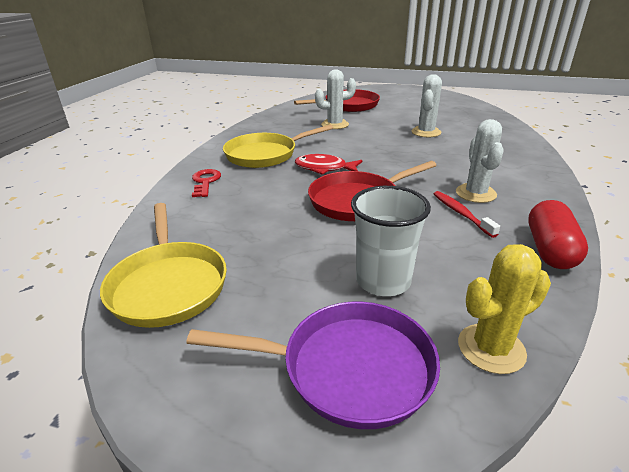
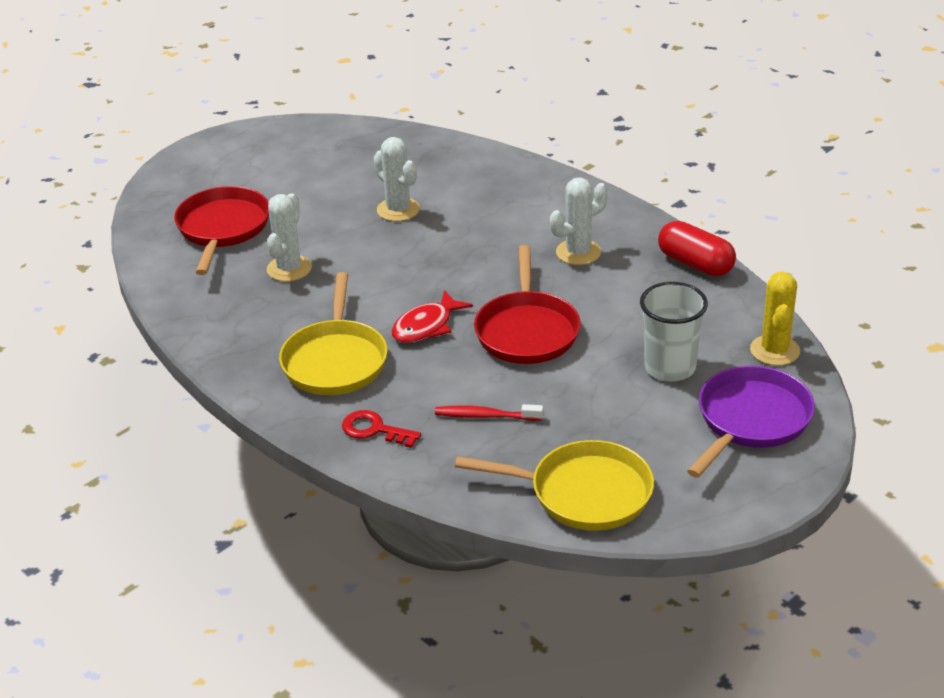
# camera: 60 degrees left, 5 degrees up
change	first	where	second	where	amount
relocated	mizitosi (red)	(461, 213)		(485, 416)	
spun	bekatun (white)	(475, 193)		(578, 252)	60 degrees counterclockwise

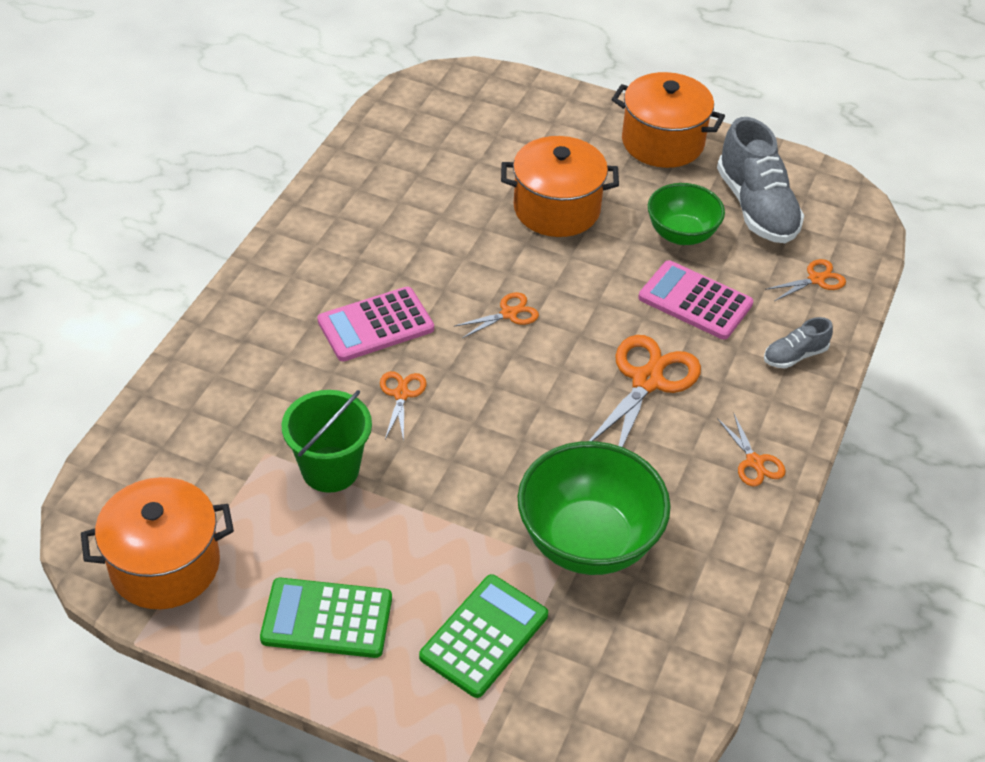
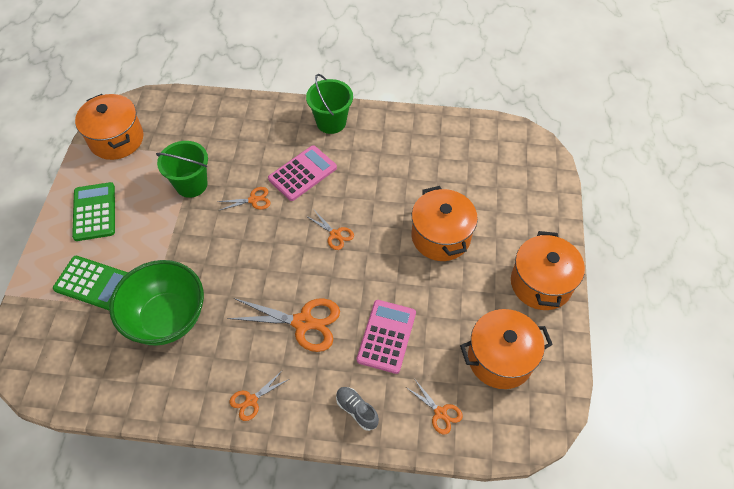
# camera: 75 degrees right, 10 degrees up
change	first	where	second	where	amount
spun	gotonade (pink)	(376, 325)		(302, 173)	90 degrees clockwise
appeared			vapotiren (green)	(331, 122)	
exchanged	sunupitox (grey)	(756, 207)	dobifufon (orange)	(500, 358)	
missing	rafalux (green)	(681, 234)			

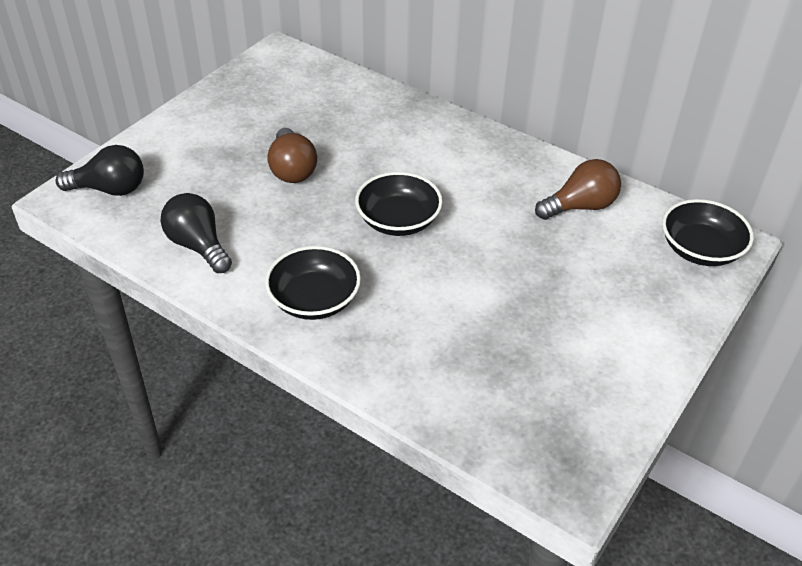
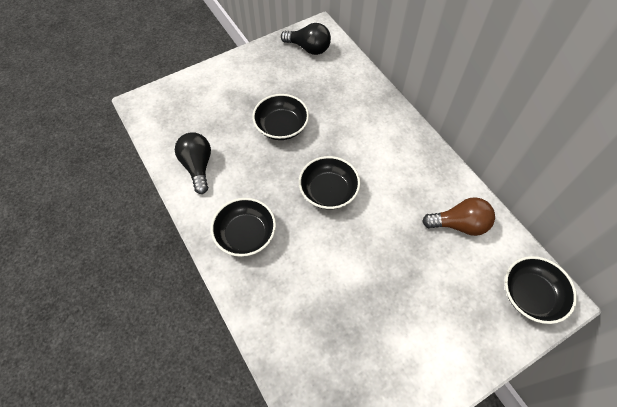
# camera: 25 degrees right, 15 degrees up
change	first	where	second	where	amount
exchanged	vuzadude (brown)	(292, 169)	rafalux (black)	(281, 127)	
relocated	vuzadude (black)	(110, 189)		(308, 48)	

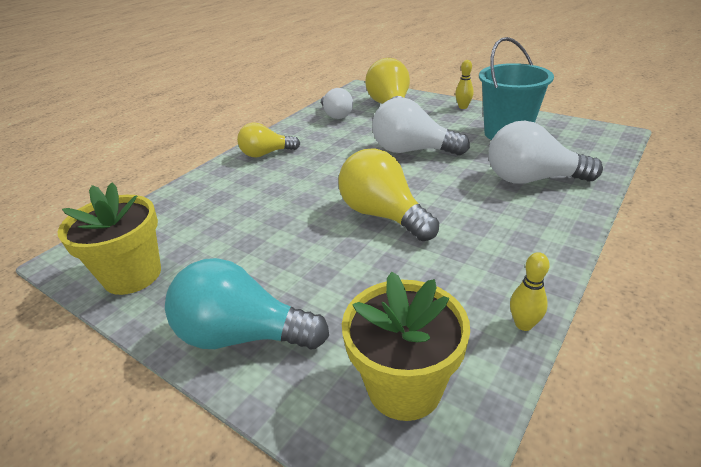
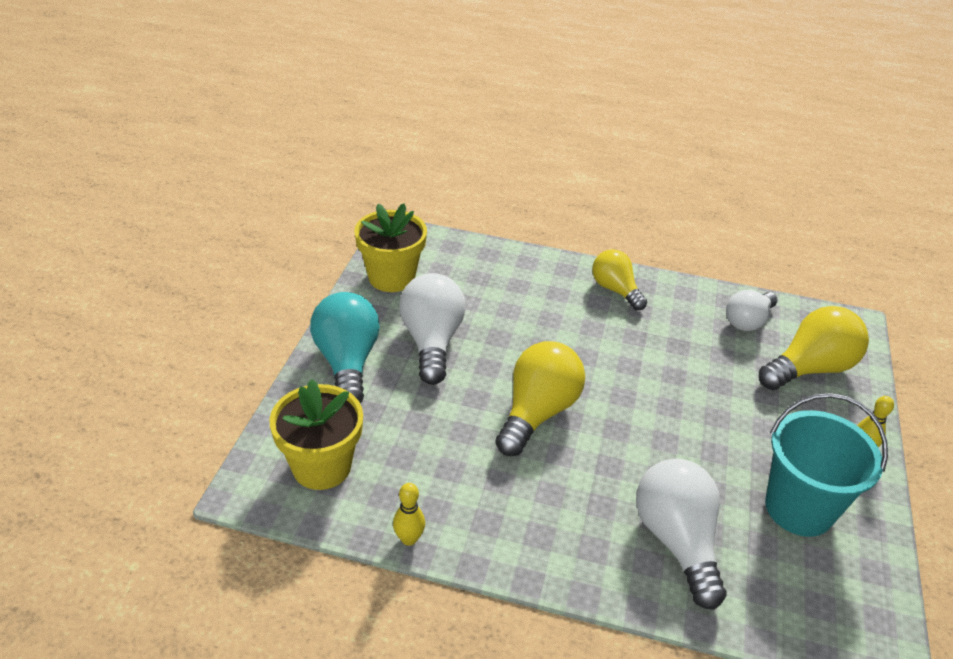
# camera: 65 degrees right, 5 degrees up
change	first	where	second	where	amount
relocated	vuzadude (white)	(412, 151)		(432, 342)	

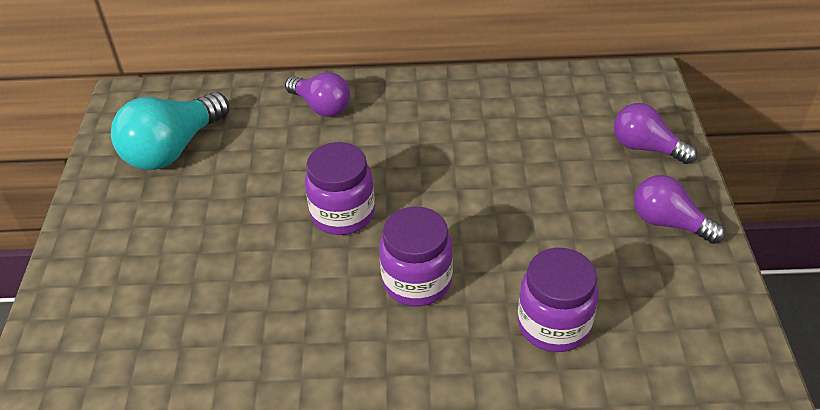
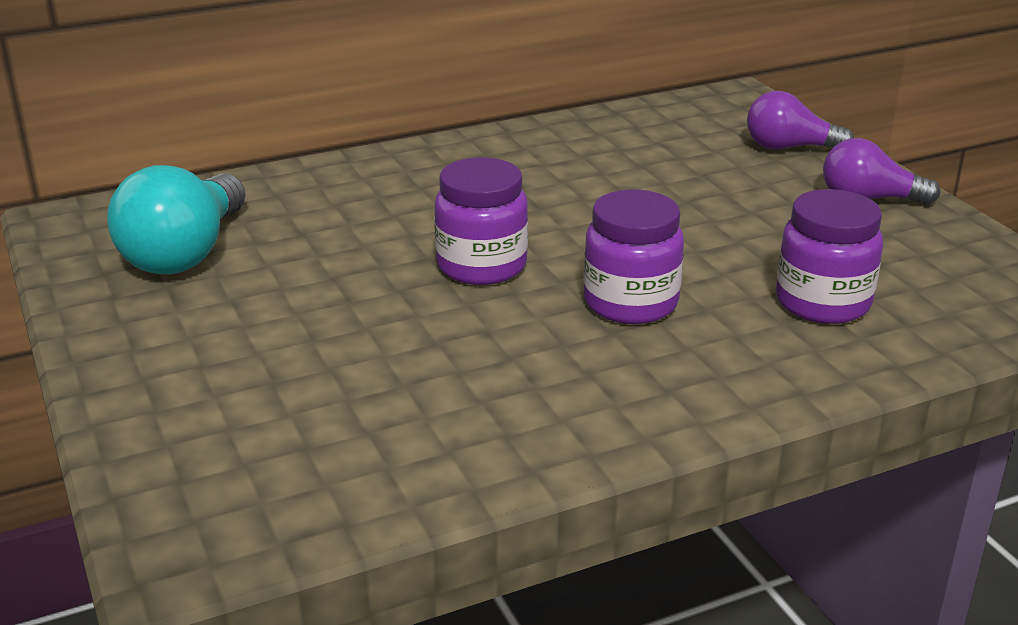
# camera: 25 degrees left, 15 degrees down
change	first	where	second	where	amount
missing	vuzadude (purple)	(321, 106)			

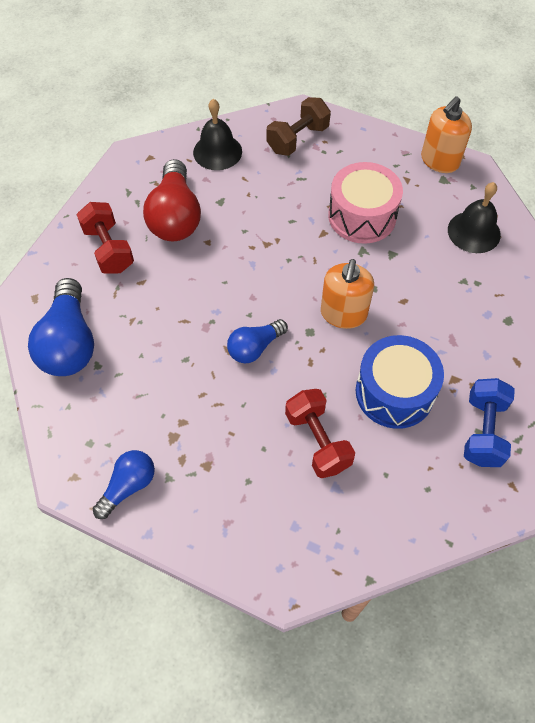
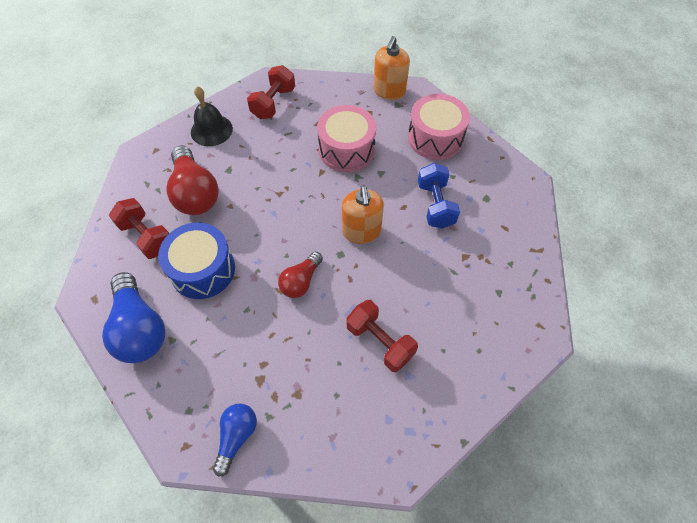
# camera: 20 degrees left, 0 degrees up
change	first	where	second	where	amount
relocated	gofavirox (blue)	(394, 392)		(203, 270)	
colour	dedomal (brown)	(298, 139)	dedomal (red)	(273, 103)	
colour	vuzadude (blue)	(255, 348)	vuzadude (red)	(301, 281)	
exchanged	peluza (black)	(474, 232)	gofavirox (pink)	(435, 138)	
relocated	dedomal (blue)	(483, 431)		(435, 205)	

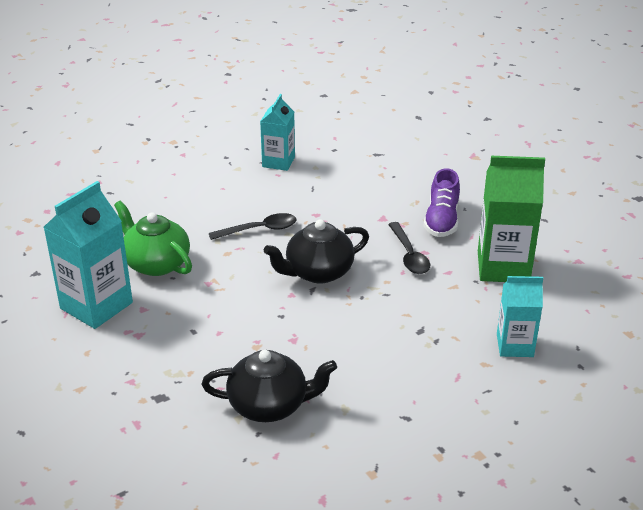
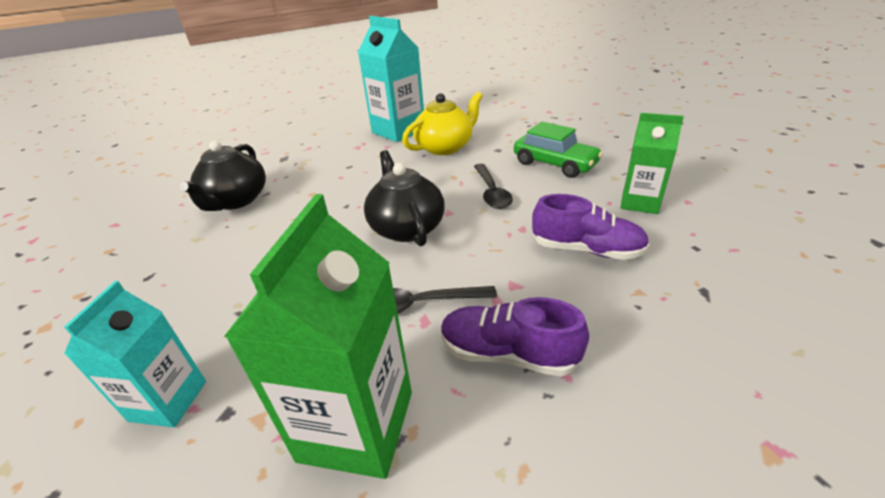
# camera: 100 degrees right, 0 degrees up
change	first	where	second	where	amount
colour	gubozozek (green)	(156, 263)	gubozozek (yellow)	(445, 147)	
appeared			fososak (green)	(554, 164)	
appeared			sunupitox (purple)	(586, 249)	
colour	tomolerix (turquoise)	(278, 162)	tomolerix (green)	(639, 202)	

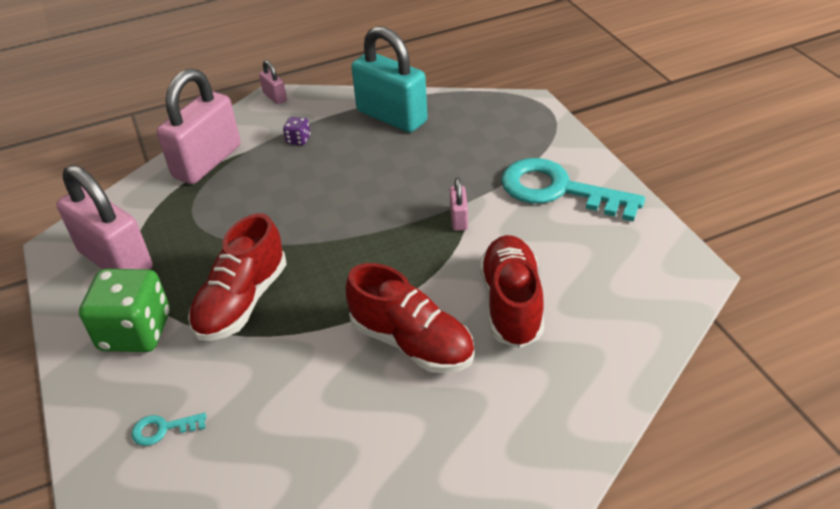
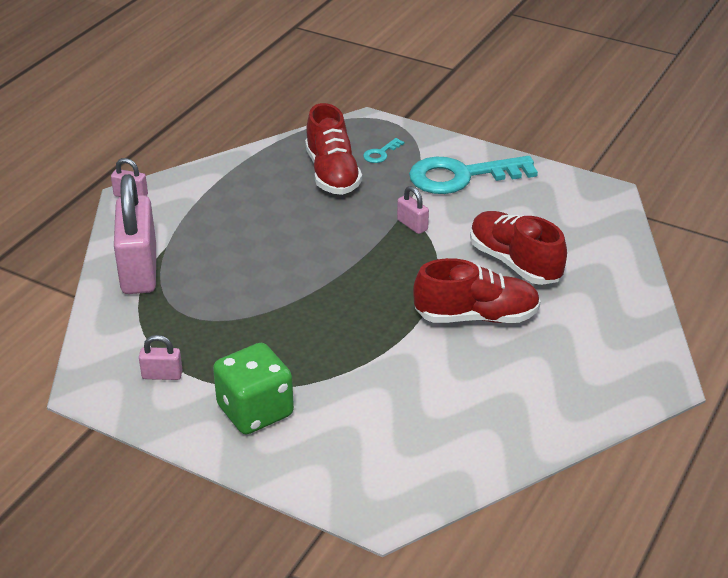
# camera: 40 degrees left, 5 degrees down
change	first	where	second	where	amount
size	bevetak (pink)	(116, 260)		(162, 375)	x0.44
relocated	sunupitox (red)	(242, 301)		(332, 174)	
relocated	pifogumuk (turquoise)	(163, 429)		(380, 153)	
missing	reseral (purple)	(298, 140)			
missing	bevetak (turquoise)	(391, 116)			

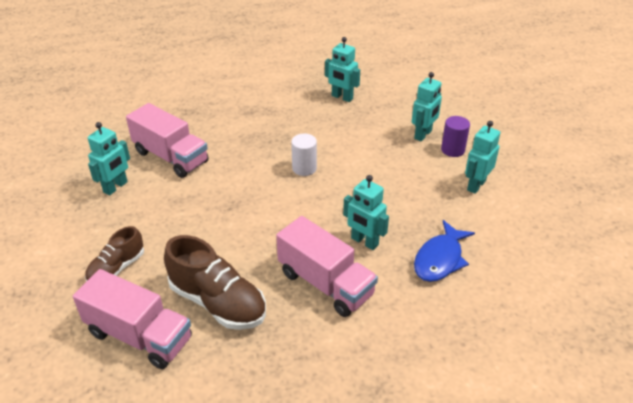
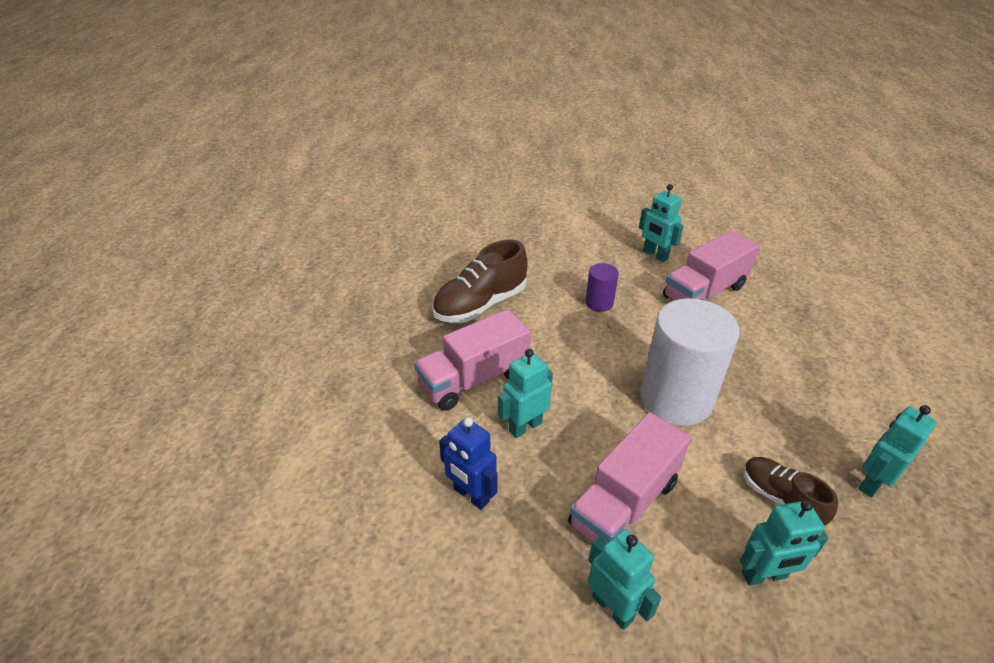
# camera: 105 degrees right, 0 degrees up
change	first	where	second	where	amount
exchanged	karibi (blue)	(440, 259)	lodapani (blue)	(471, 495)	
relocated	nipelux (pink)	(139, 336)		(624, 502)	
relocated	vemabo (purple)	(452, 150)		(599, 303)	
size	vemabo (white)	(304, 168)		(676, 398)	x2.18
spun	lodapani (turquoise)	(423, 135)		(764, 575)	60 degrees counterclockwise
relocated	sunupitox (brown)	(117, 268)		(780, 499)	

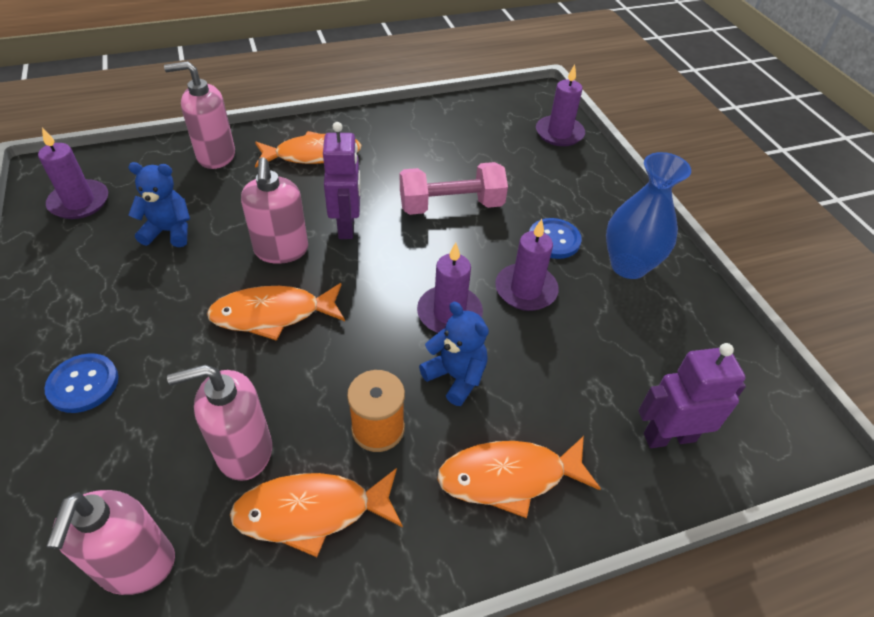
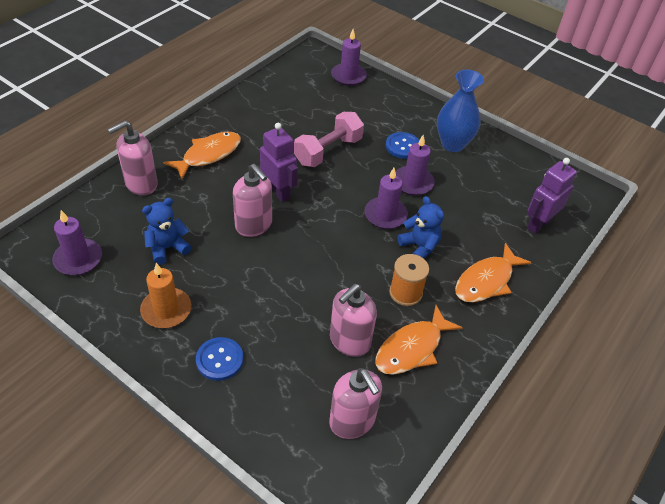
# camera: 35 degrees left, 0 degrees up
change	first	where	second	where	amount
appeared			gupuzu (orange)	(166, 310)	
spun	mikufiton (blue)	(456, 377)		(419, 247)	45 degrees clockwise
missing	karibi (orange)	(273, 314)			

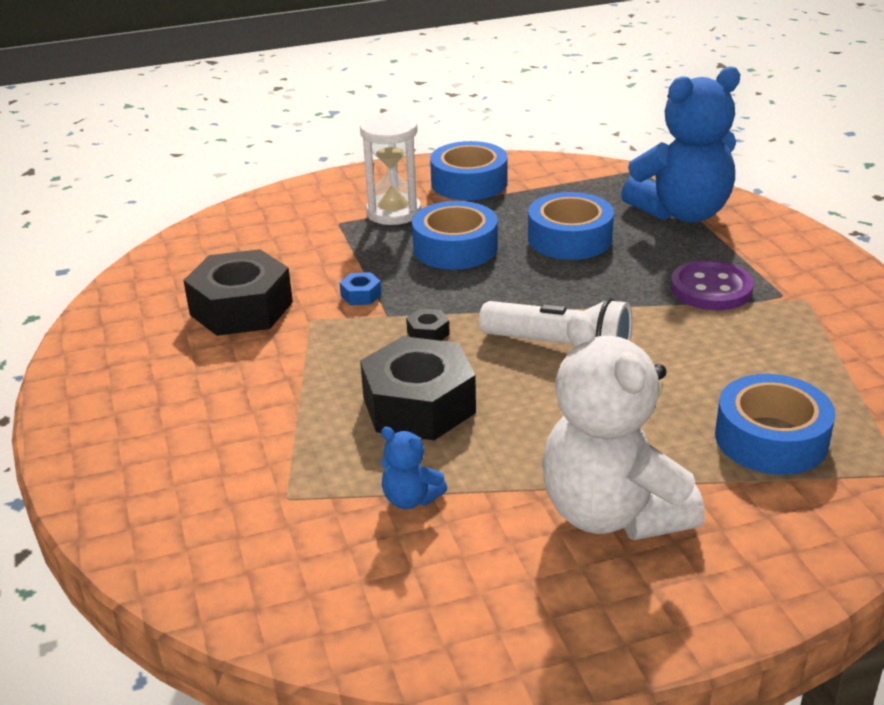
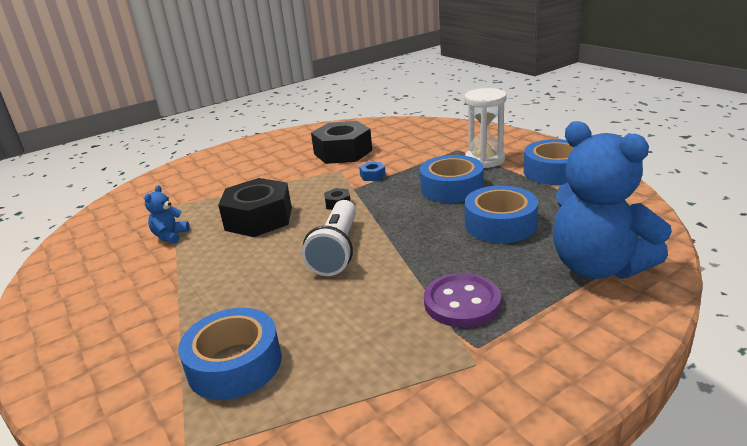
# camera: 75 degrees right, 5 degrees down
change	first	where	second	where	amount
missing	mikufiton (white)	(612, 513)			

